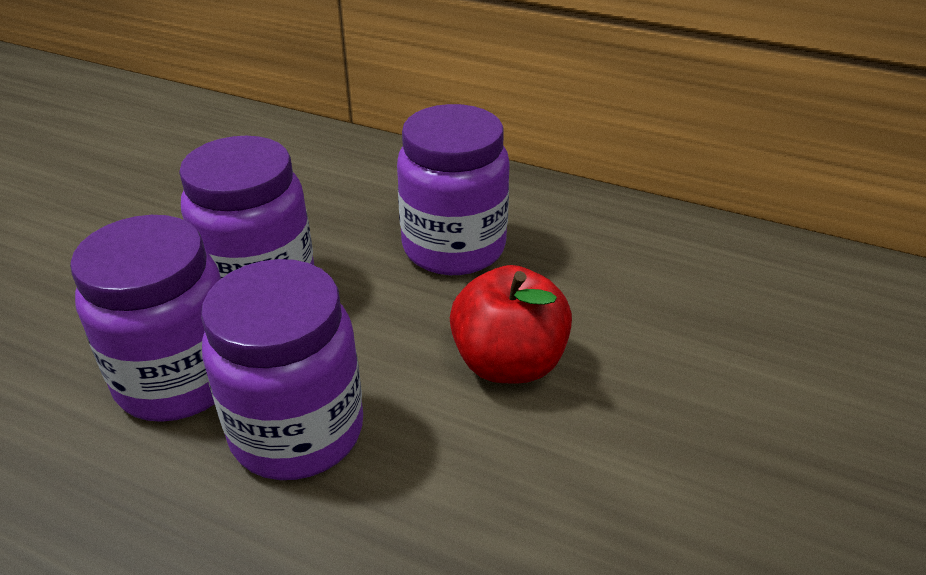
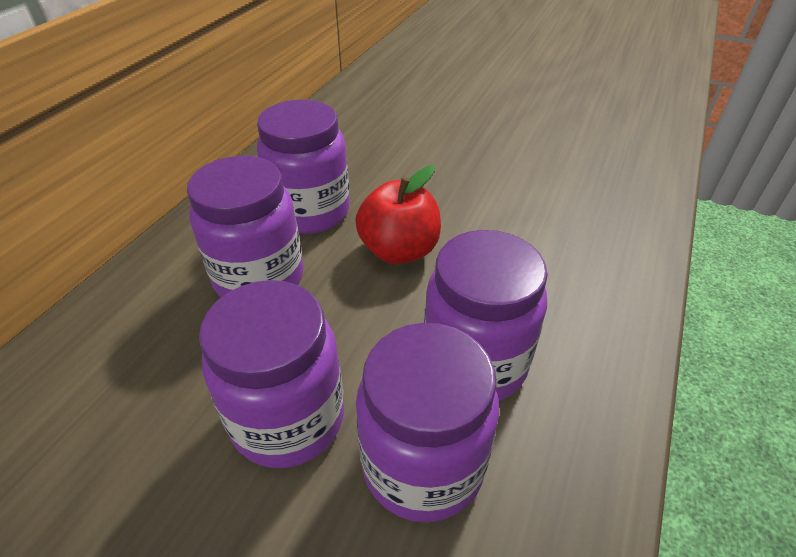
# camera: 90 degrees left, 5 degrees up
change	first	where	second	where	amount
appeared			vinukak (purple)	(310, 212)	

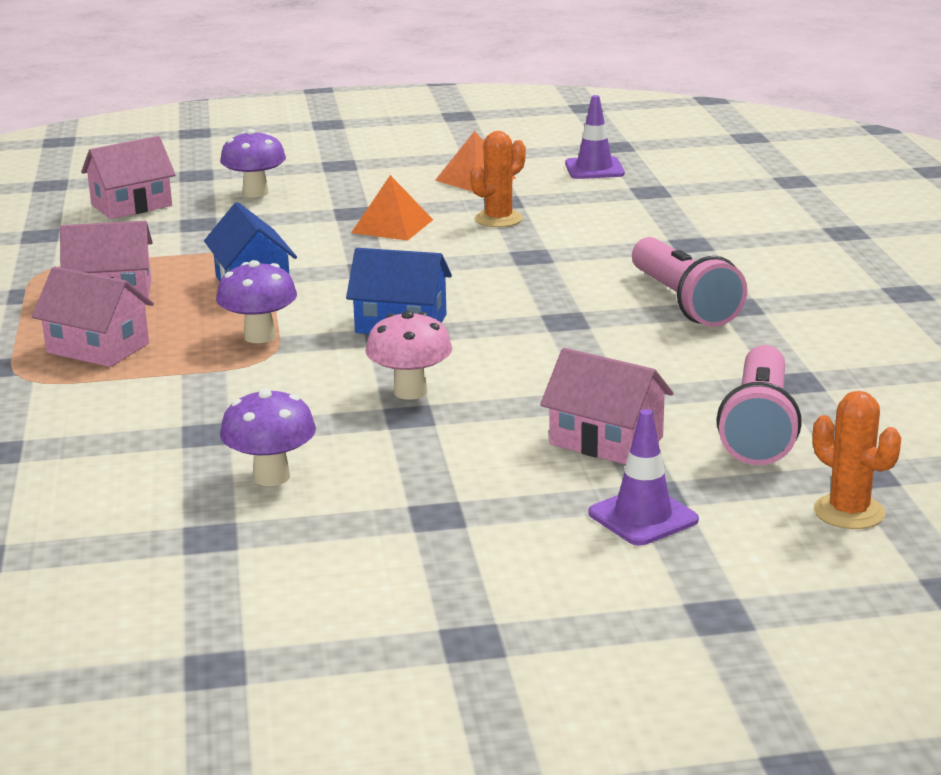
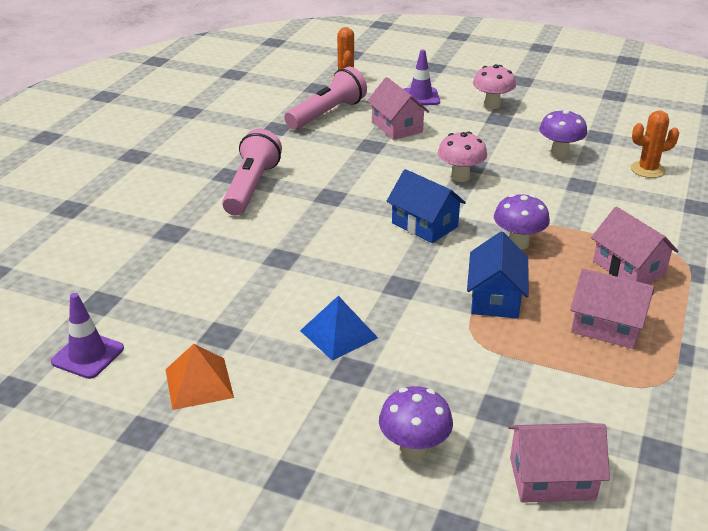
# camera: 150 degrees left, 10 degrees up
change	first	where	second	where	amount
colour	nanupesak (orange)	(392, 226)	nanupesak (blue)	(338, 334)	
appeared			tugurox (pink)	(492, 105)	
relocated	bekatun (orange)	(498, 219)		(647, 170)	

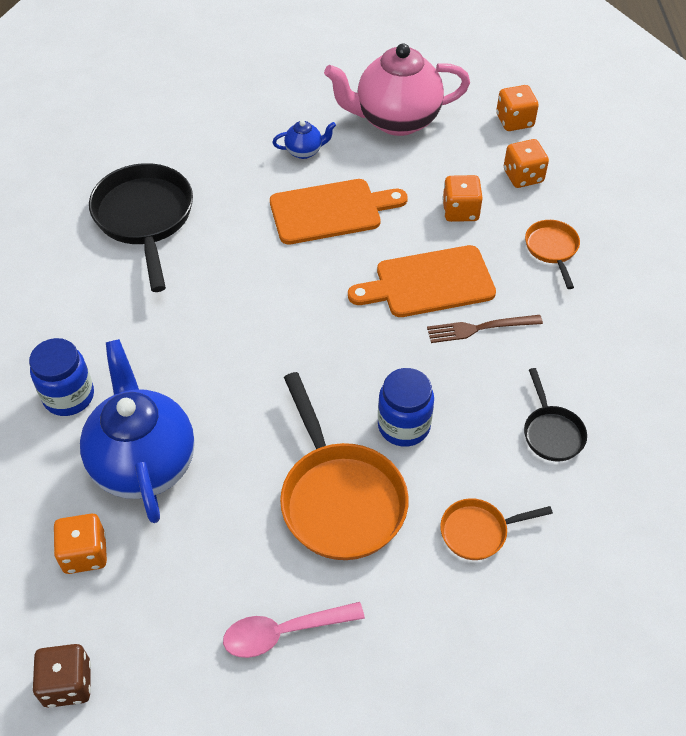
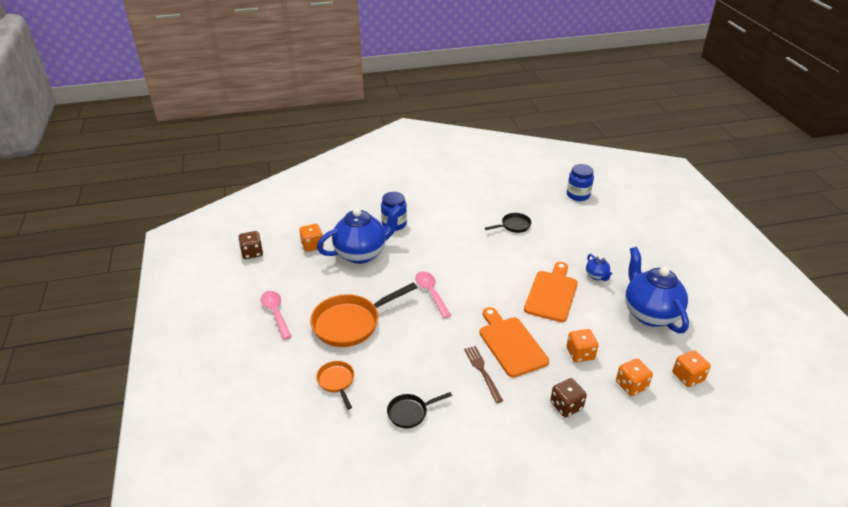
# camera: 80 degrees right, 15 degrees down
change	first	where	second	where	amount
appeared			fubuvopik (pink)	(431, 293)	
size	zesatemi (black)	(145, 219)		(513, 226)	x0.52
spun	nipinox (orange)	(331, 211)		(552, 294)	135 degrees counterclockwise
exchanged	zesatemi (orange)	(552, 249)	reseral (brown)	(566, 406)	
relocated	vinukak (blue)	(404, 426)		(578, 195)	
colour	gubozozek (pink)	(396, 120)	gubozozek (blue)	(649, 313)	

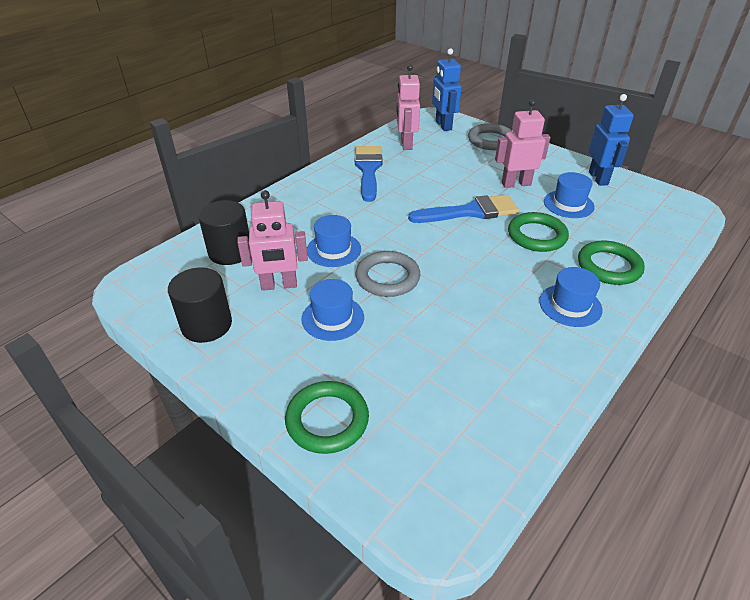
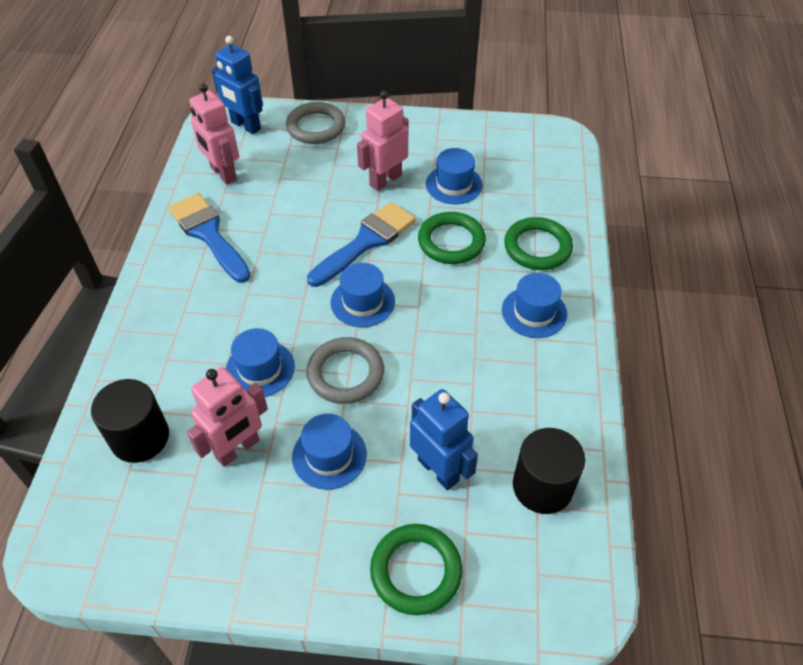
# camera: 35 degrees left, 10 degrees up
change	first	where	second	where	amount
appeared			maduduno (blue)	(362, 302)	
relocated	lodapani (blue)	(598, 178)		(438, 470)	
relocated	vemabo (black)	(206, 325)		(542, 486)	

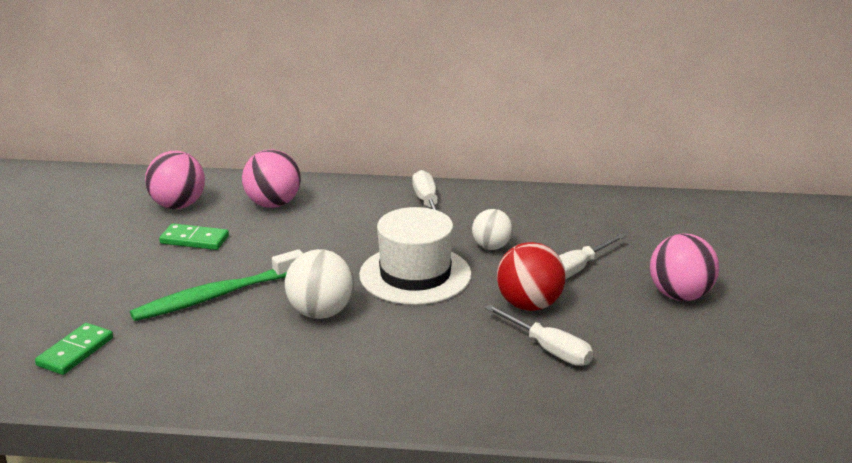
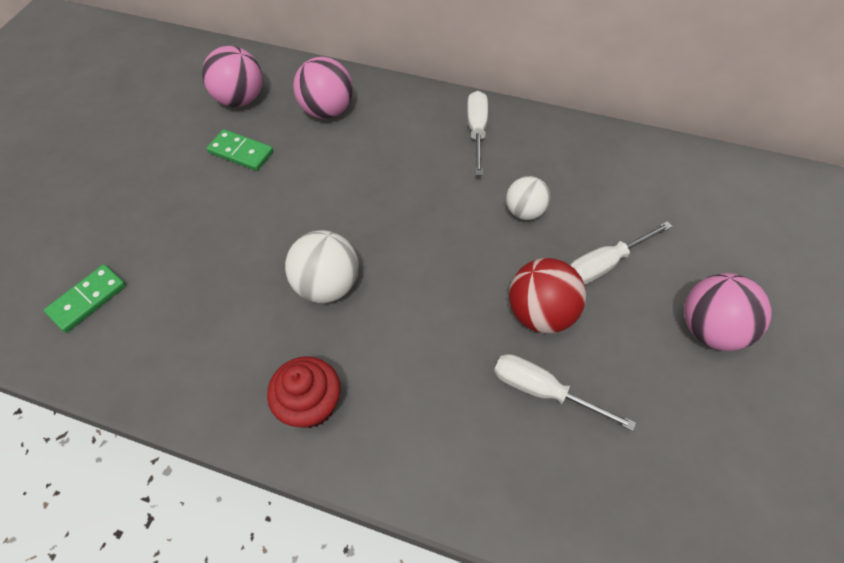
# camera: 15 degrees right, 30 degrees up
change	first	where	second	where	amount
appeared			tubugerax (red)	(311, 405)	
spun	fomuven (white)	(548, 349)		(543, 391)	150 degrees clockwise
missing	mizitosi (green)	(216, 296)			
missing	maduduno (white)	(415, 275)			

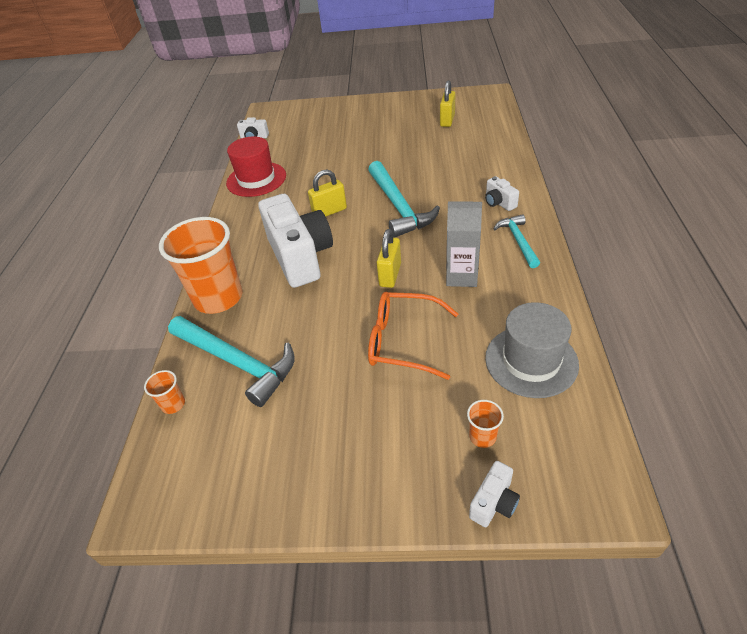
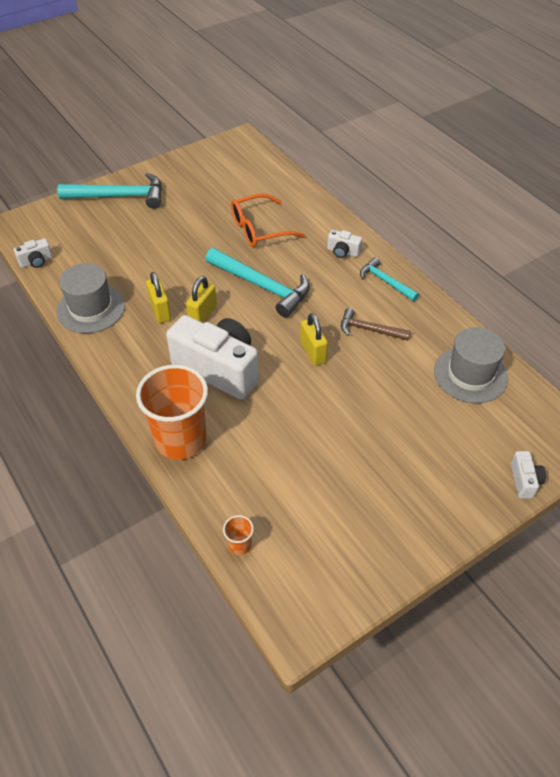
# camera: 40 degrees left, 5 degrees up
change	first	where	second	where	amount
colour	maduduno (red)	(256, 179)	maduduno (grey)	(91, 308)	
relocated	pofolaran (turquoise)	(237, 362)		(119, 196)	
relocated	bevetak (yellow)	(447, 120)		(160, 311)	
relocated	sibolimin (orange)	(403, 341)		(259, 229)	
exchanged	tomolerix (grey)	(461, 276)	pofolaran (brown)	(369, 329)	
missing	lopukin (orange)	(482, 437)			

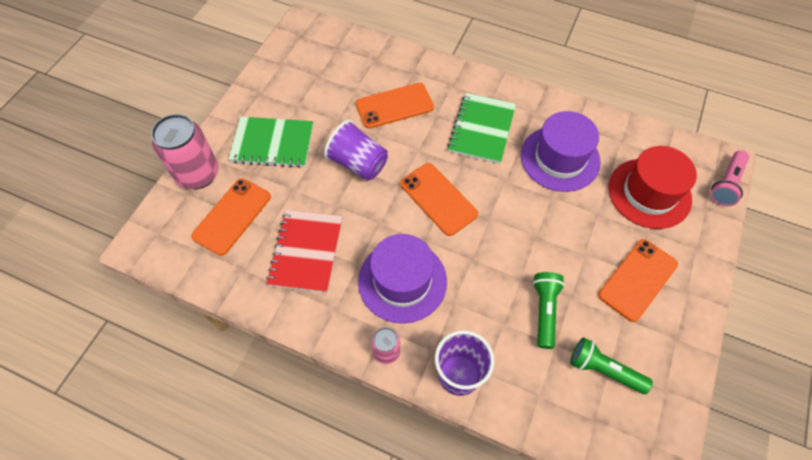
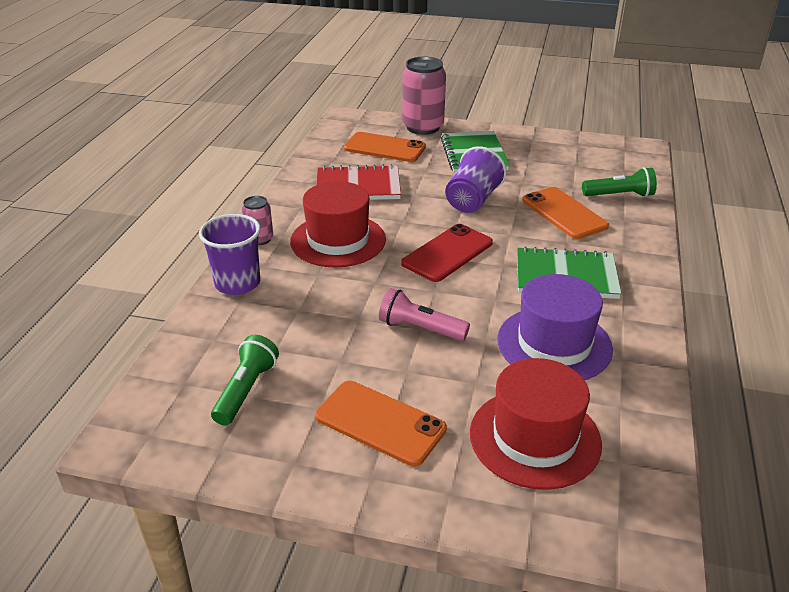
# camera: 80 degrees right, 25 degrees down
change	first	where	second	where	amount
colour	maduduno (purple)	(402, 281)	maduduno (red)	(338, 240)	
relocated	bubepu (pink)	(726, 184)		(420, 328)	
colour	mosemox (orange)	(438, 199)	mosemox (red)	(447, 253)	
relocated	bubepu (green)	(544, 311)		(619, 195)	

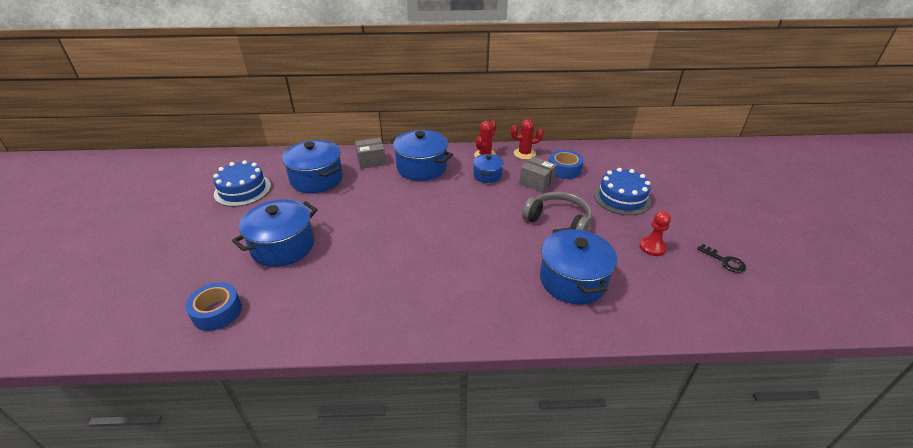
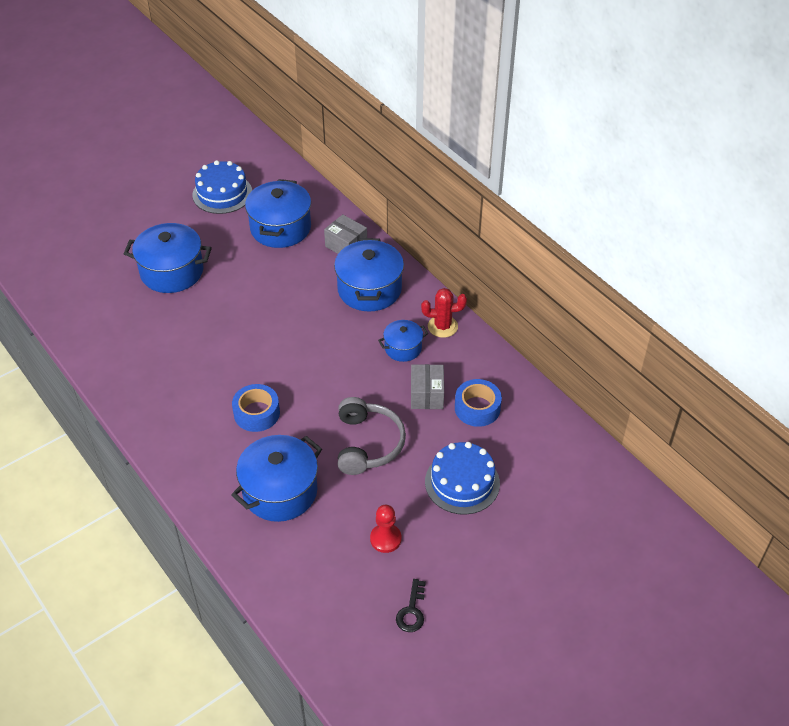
# camera: 55 degrees right, 10 degrees up
change	first	where	second	where	amount
relocated	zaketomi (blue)	(217, 312)		(257, 413)	
missing	bekatun (red)	(524, 154)			

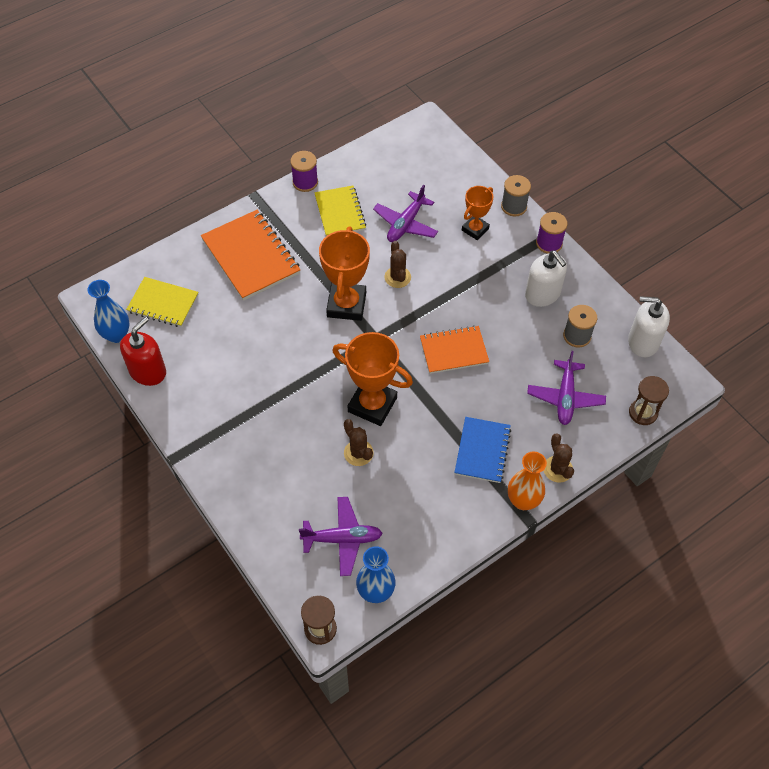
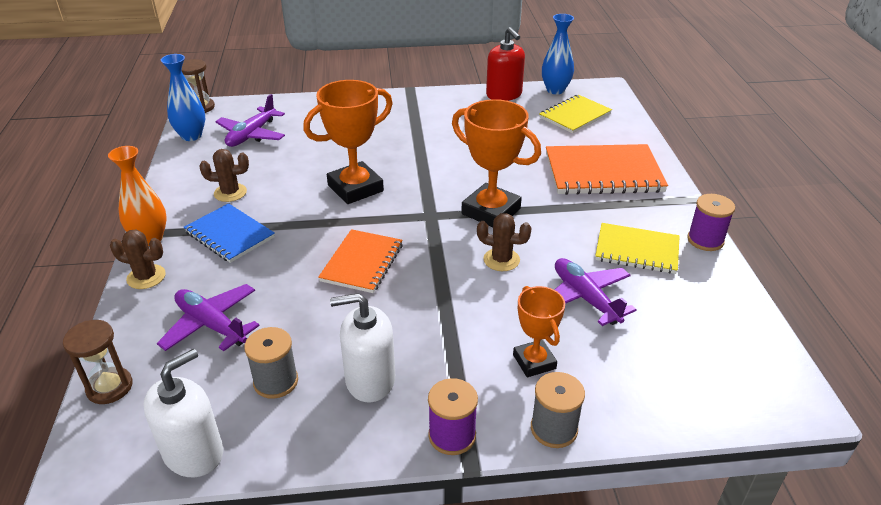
# camera: 120 degrees right, 20 degrees down
change	first	where	second	where	amount
relocated	bekatun (brown)	(358, 453)		(230, 193)	

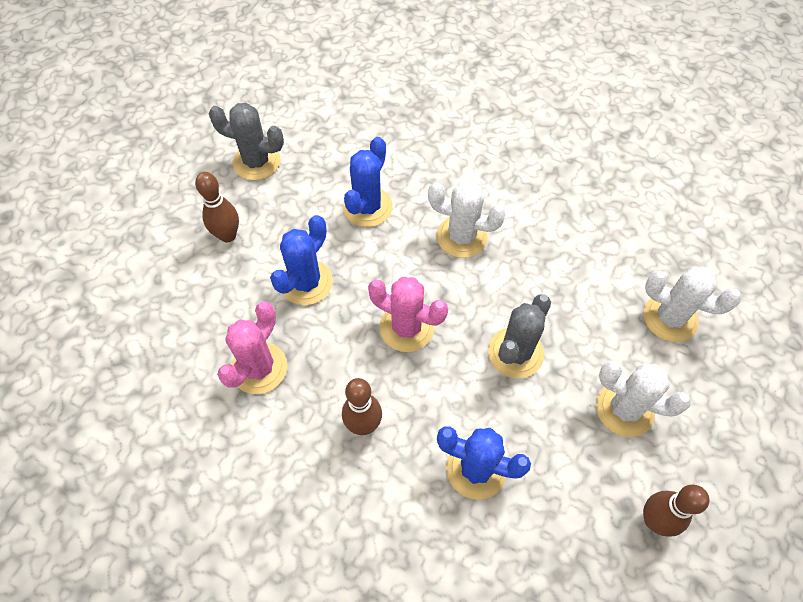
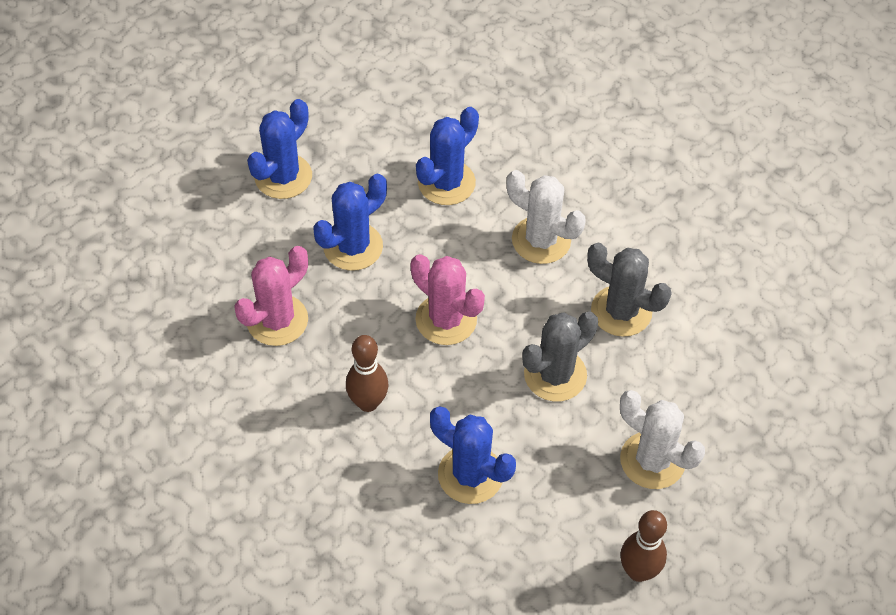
# camera: 15 degrees right, 5 degrees down
change	first	where	second	where	amount
exchanged	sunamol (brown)	(228, 235)	bekatun (blue)	(283, 176)	
relocated	bekatun (grey)	(256, 162)		(621, 311)	
missing	bekatun (white)	(670, 318)			

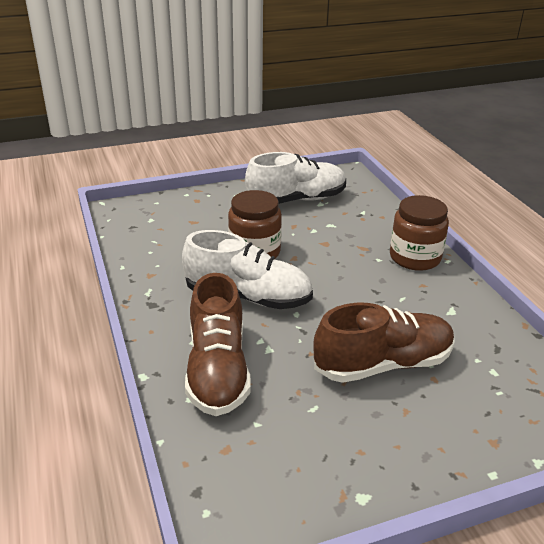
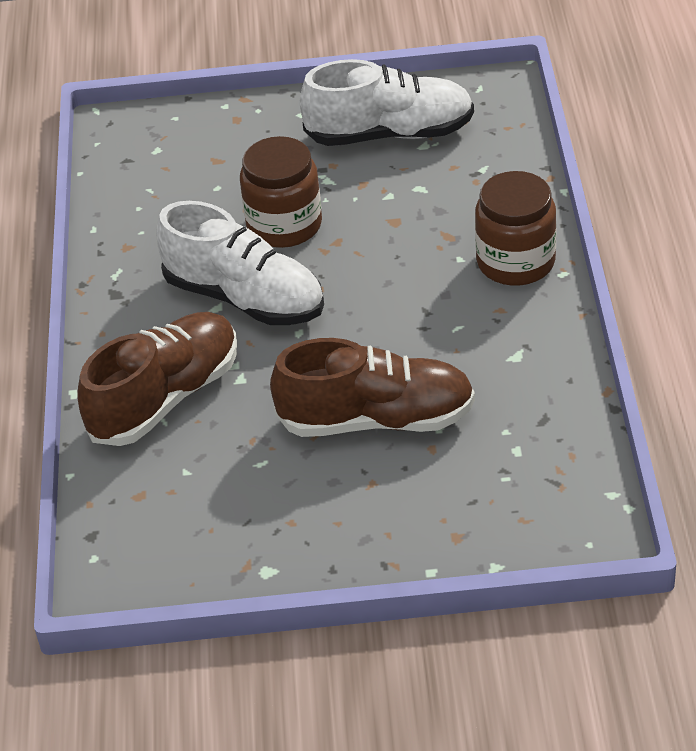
# camera: 20 degrees right, 10 degrees up
change	first	where	second	where	amount
spun	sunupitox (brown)	(217, 370)		(165, 398)	150 degrees counterclockwise

